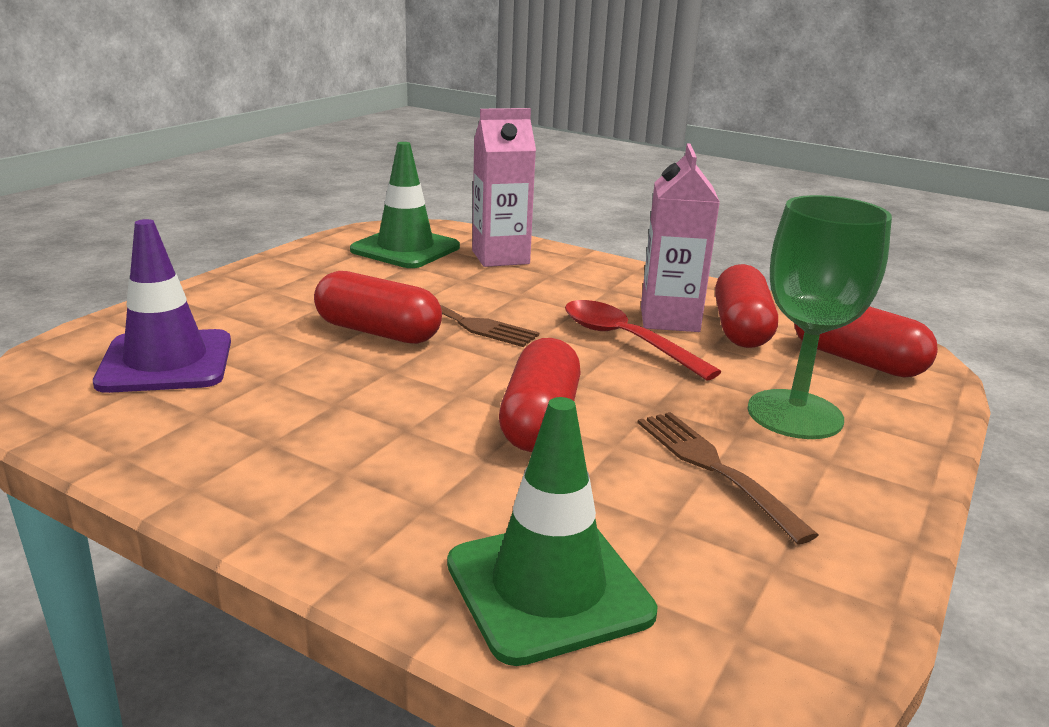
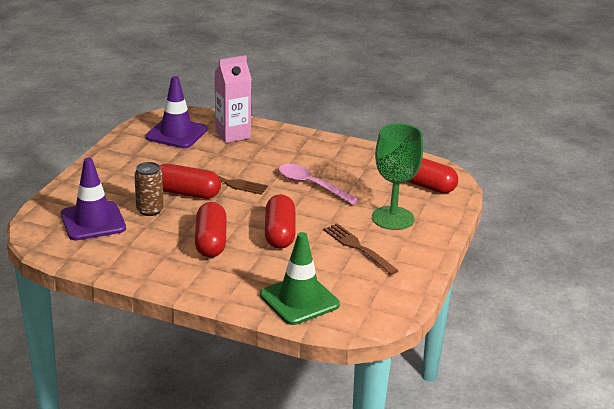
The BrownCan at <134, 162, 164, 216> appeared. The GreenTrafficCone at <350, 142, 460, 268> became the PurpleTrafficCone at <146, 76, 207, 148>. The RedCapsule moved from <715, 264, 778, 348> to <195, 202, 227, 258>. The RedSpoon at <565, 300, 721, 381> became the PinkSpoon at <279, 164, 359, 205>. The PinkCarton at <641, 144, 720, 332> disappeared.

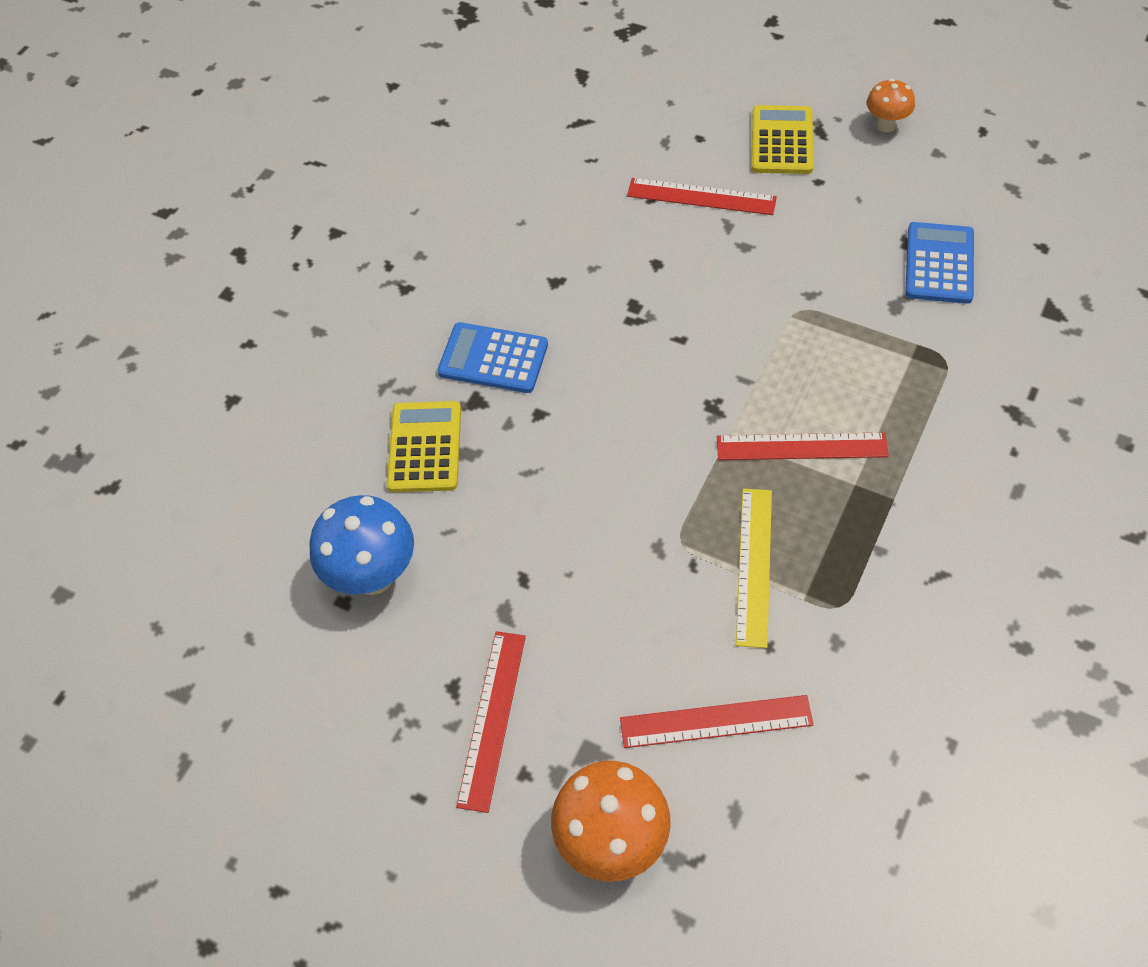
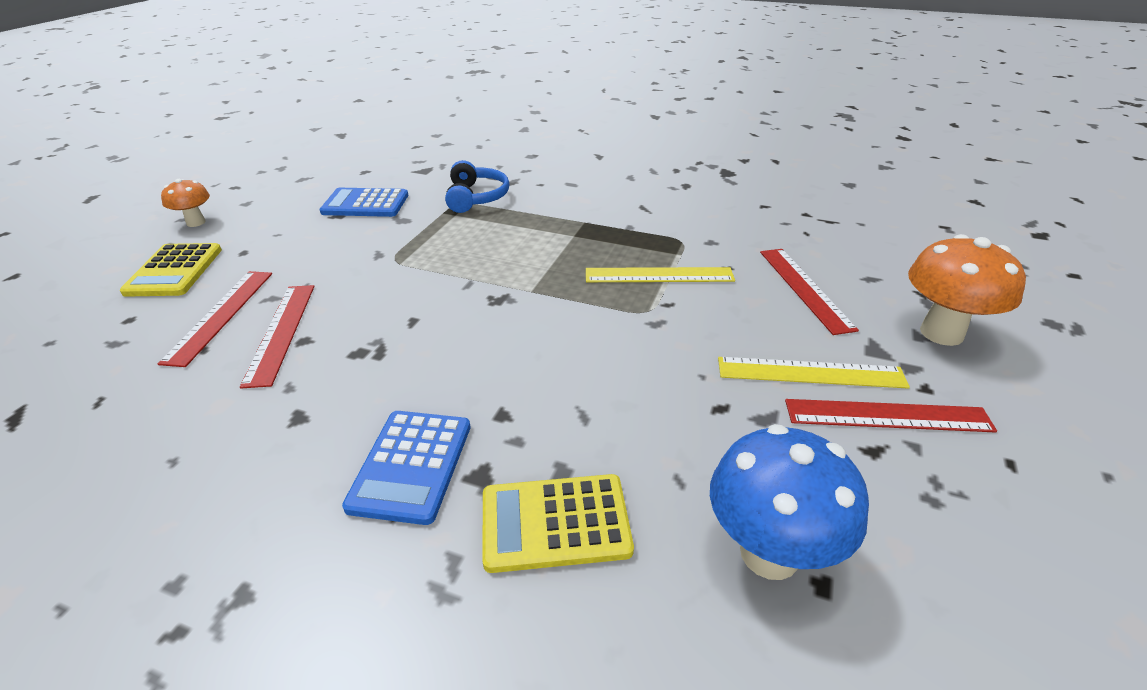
The YellowCalculator at <752, 105, 814, 174> turned 90 degrees counterclockwise. The RedRuler moved from <717, 432, 889, 460> to <240, 285, 314, 388>. The BlueHeadphones at <445, 160, 509, 213> appeared. The YellowRuler at <718, 357, 910, 389> appeared.

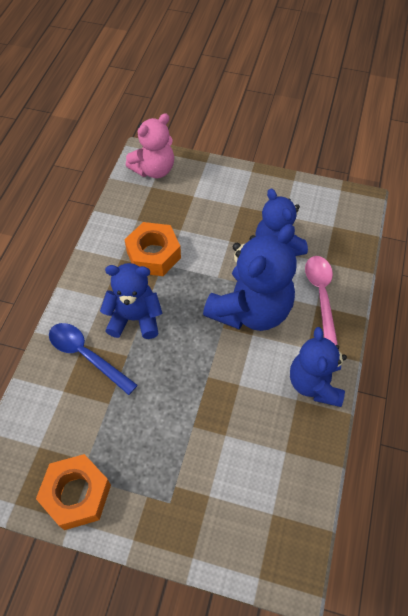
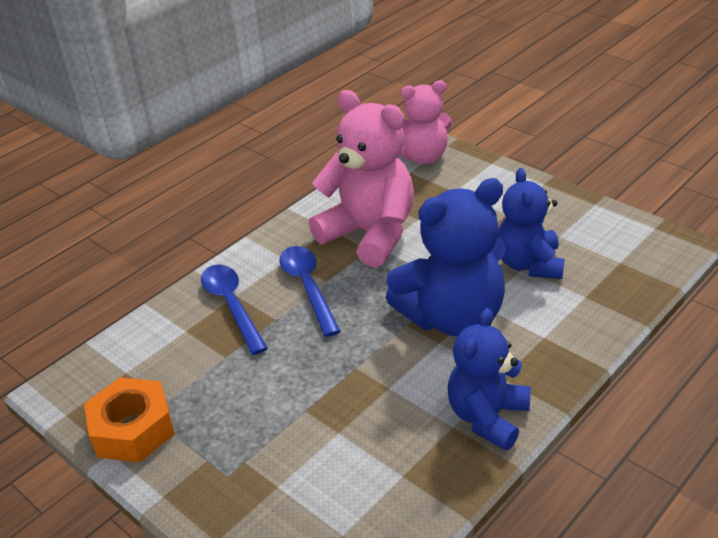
The BlueTeddyBear at <100, 263, 162, 339> was replaced by the BlueSpoon at <279, 246, 341, 337>. The OrangeNut at <124, 222, 181, 276> was replaced by the PinkTeddyBear at <309, 90, 414, 267>. The PinkSpoon at <305, 256, 338, 345> disappeared.

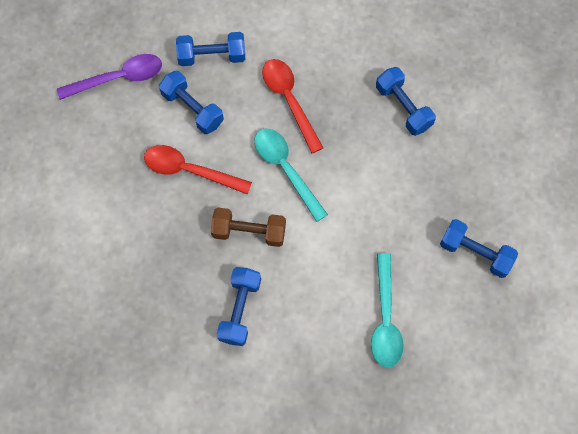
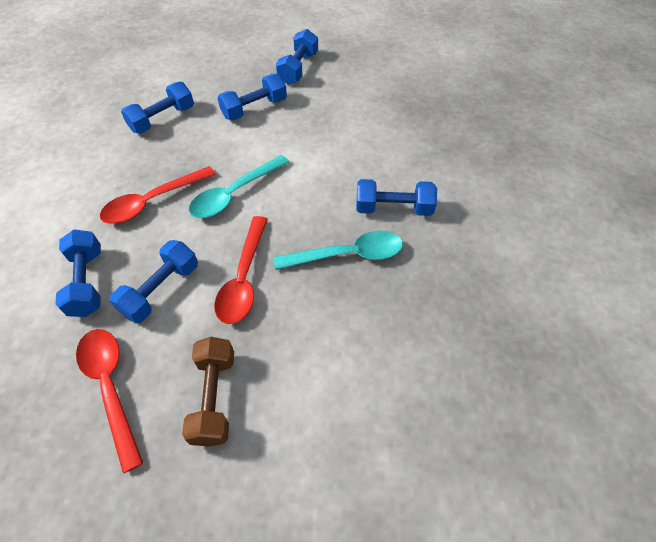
The PurpleSpoon at <57, 54, 162, 100> became the RedSpoon at <76, 329, 143, 473>. The BrownDumbbell moved from <211, 208, 286, 247> to <182, 337, 234, 447>. The BlueDumbbell at <217, 74, 287, 121> appeared. The TurquoiseSpoon moved from <371, 253, 404, 368> to <273, 231, 403, 270>.

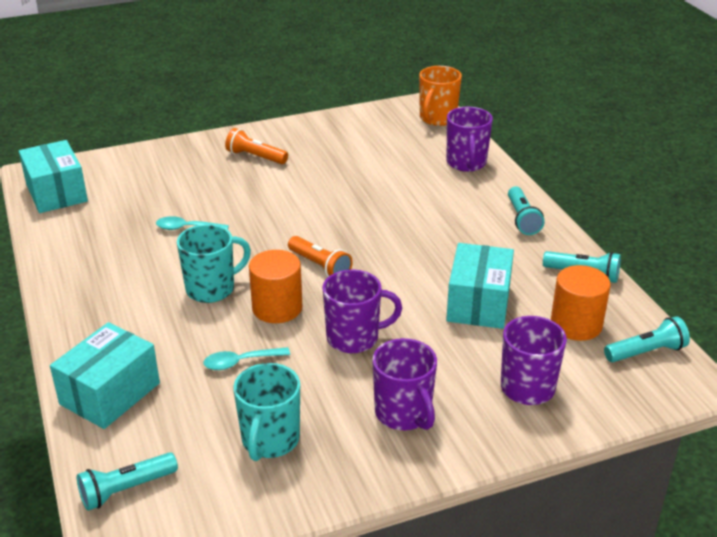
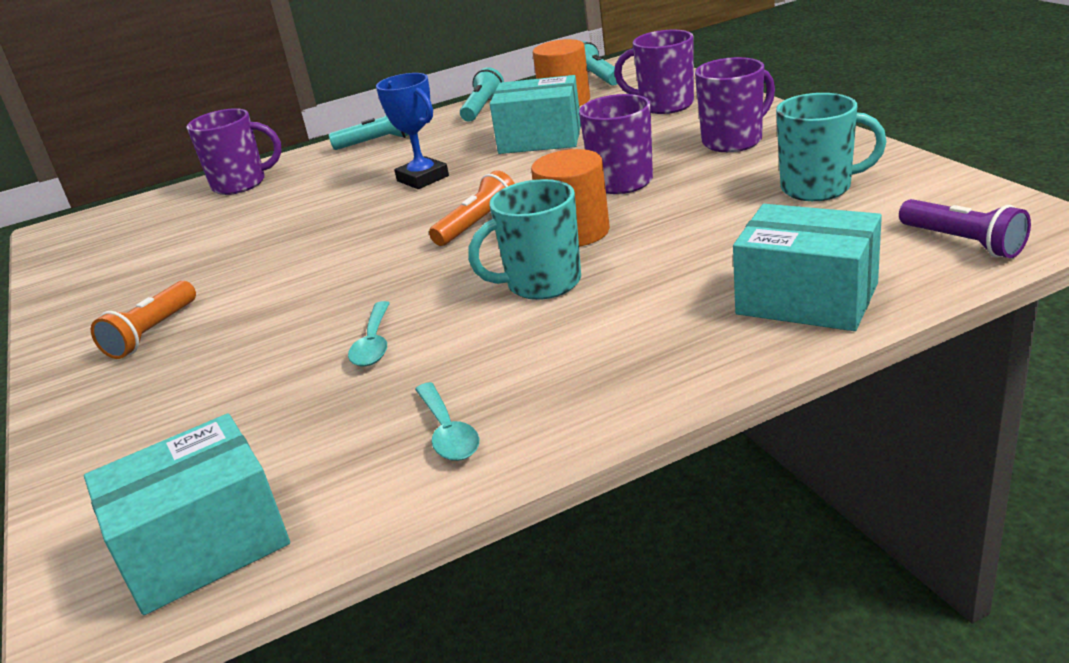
The BlueTrophy at <376, 73, 449, 189> appeared. The TurquoiseSpoon moved from <203, 347, 290, 370> to <415, 382, 479, 461>. The TurquoiseMug at <177, 224, 251, 303> turned 75 degrees counterclockwise. The TurquoiseFlashlight at <77, 452, 178, 511> became the PurpleFlashlight at <899, 199, 1031, 258>. The OrangeMug at <419, 66, 462, 126> disappeared.

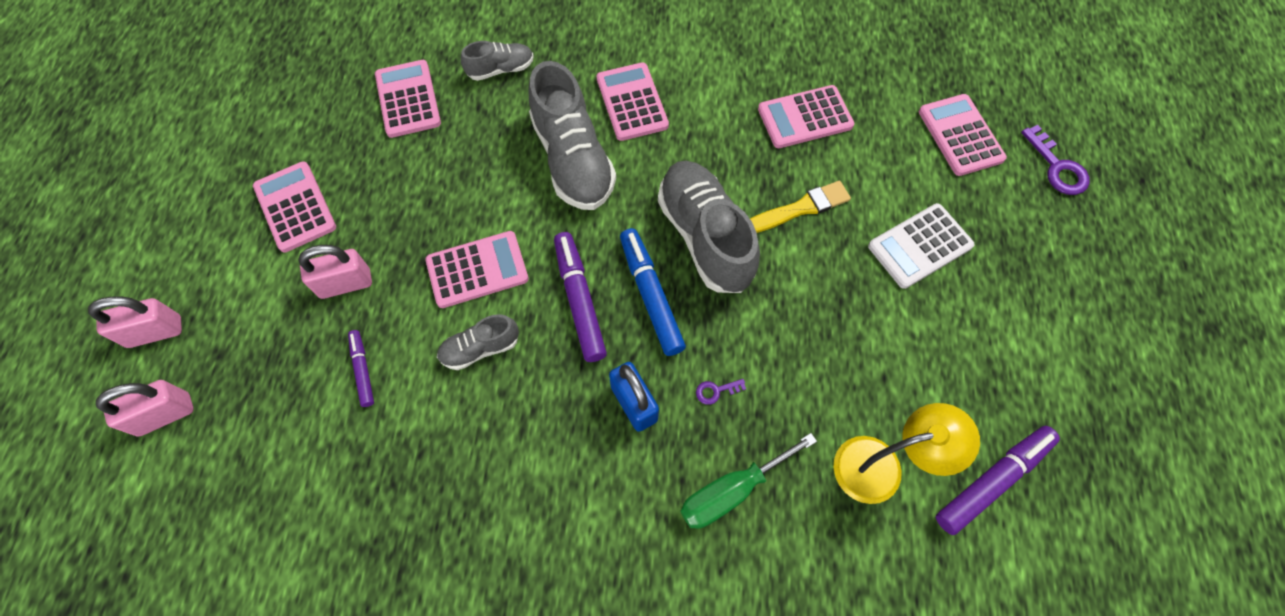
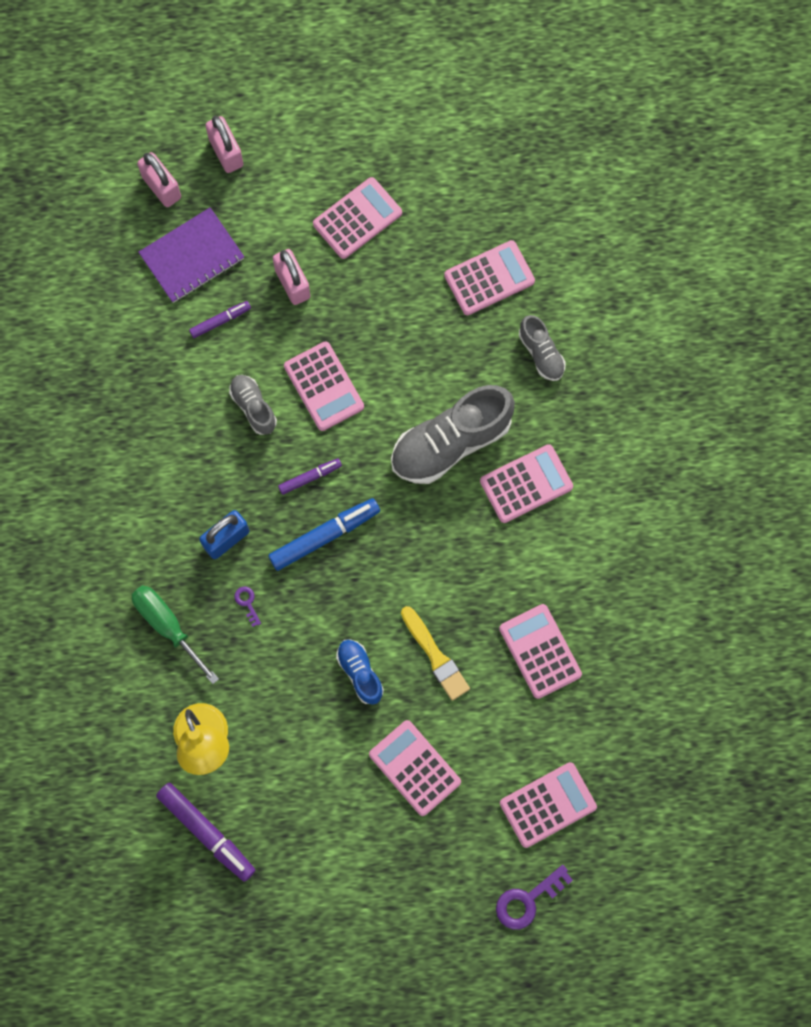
The PurpleNotebook at <138, 207, 244, 303> appeared. The PurpleMarker at <554, 232, 607, 362> changed to 0.56 times the size. The BlueShoe at <336, 639, 384, 705> appeared. The WhiteCalculator at <868, 203, 975, 289> became the PinkCalculator at <369, 720, 461, 816>. The GreyShoe at <658, 161, 760, 293> disappeared.

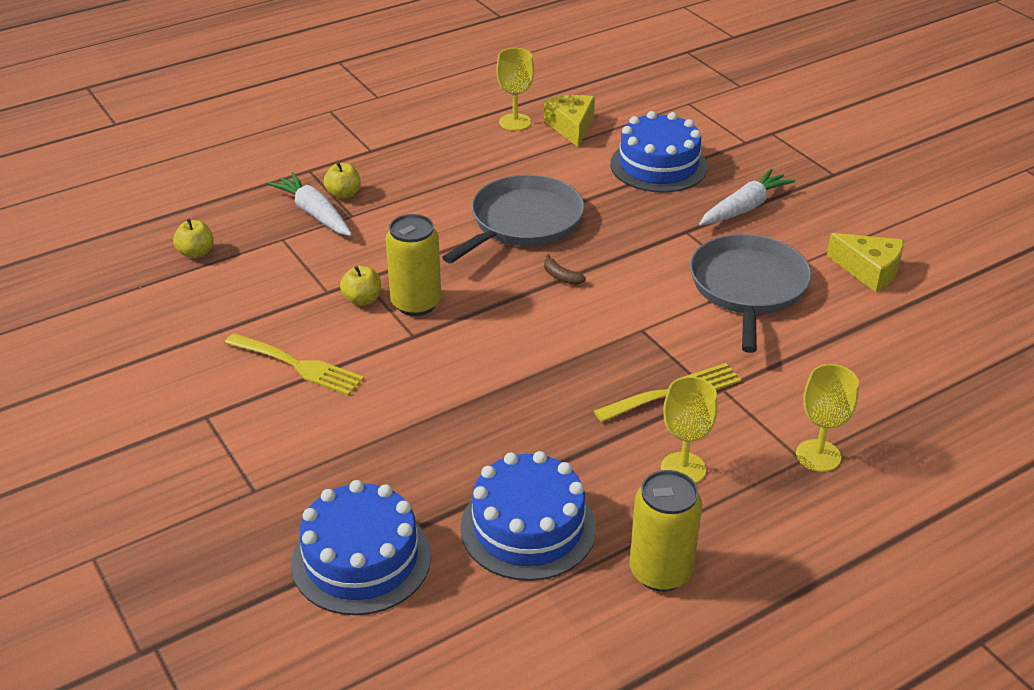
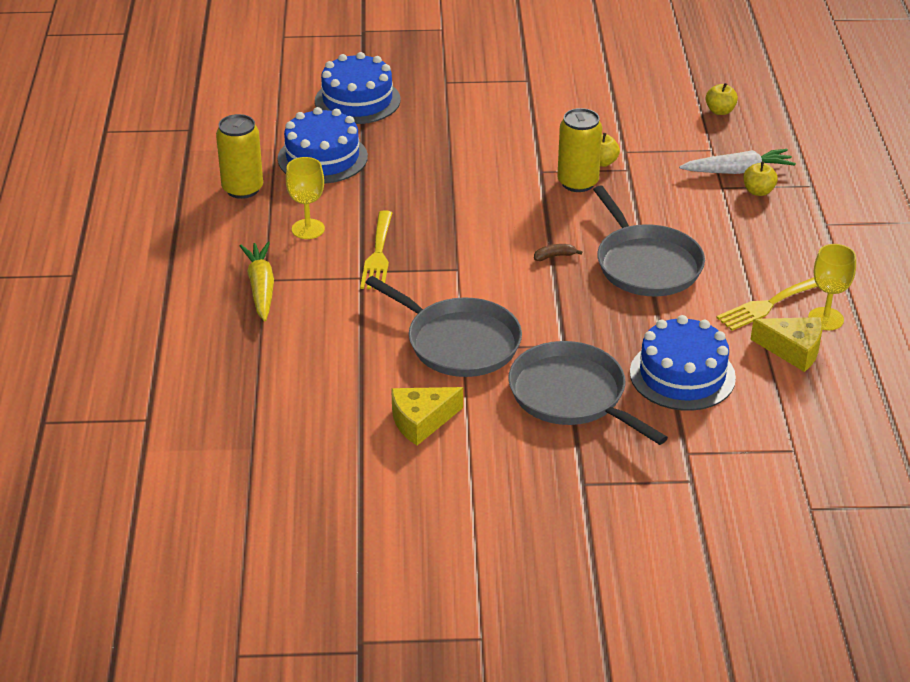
The YellowGoblet at <796, 364, 859, 472> was replaced by the YellowCarrot at <240, 242, 274, 322>. The WhiteCarrot at <699, 169, 795, 226> was replaced by the GreyPan at <508, 341, 668, 445>. The YellowFork moved from <225, 333, 364, 396> to <716, 278, 818, 331>.

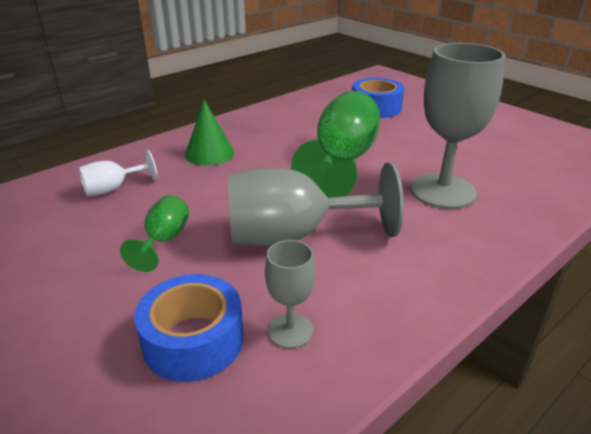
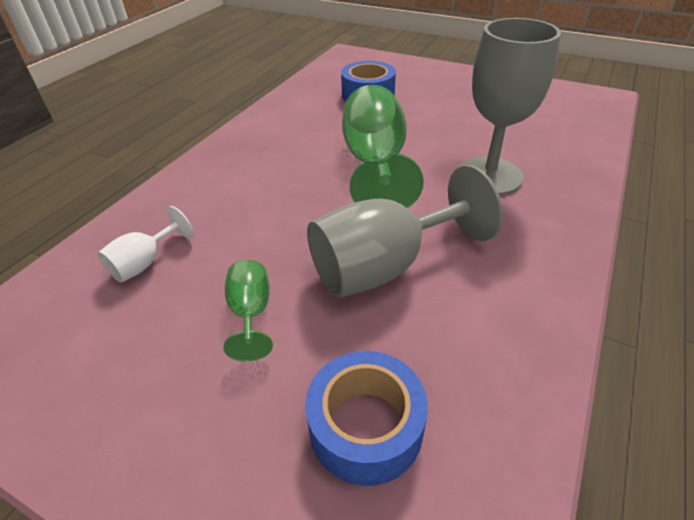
The GreenCone at <185, 100, 234, 166> disappeared. The GreyGoblet at <265, 240, 315, 348> disappeared.

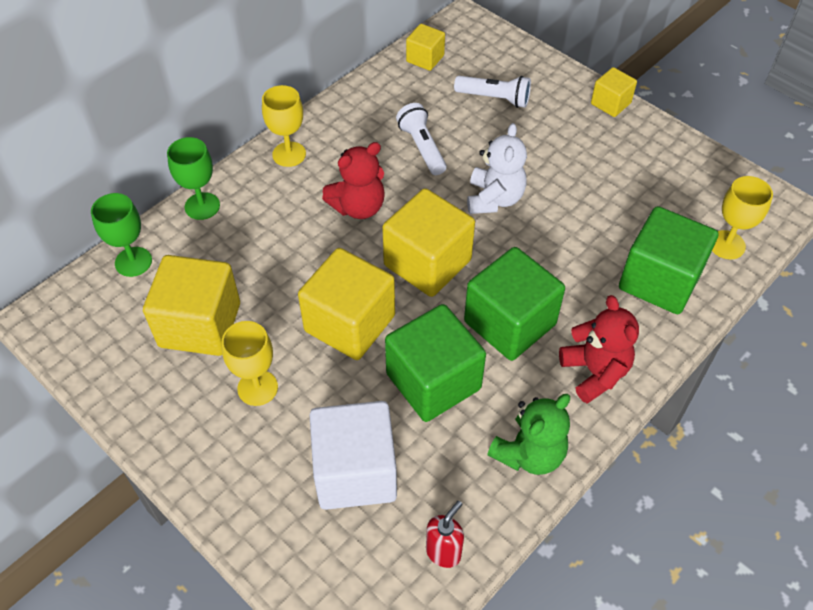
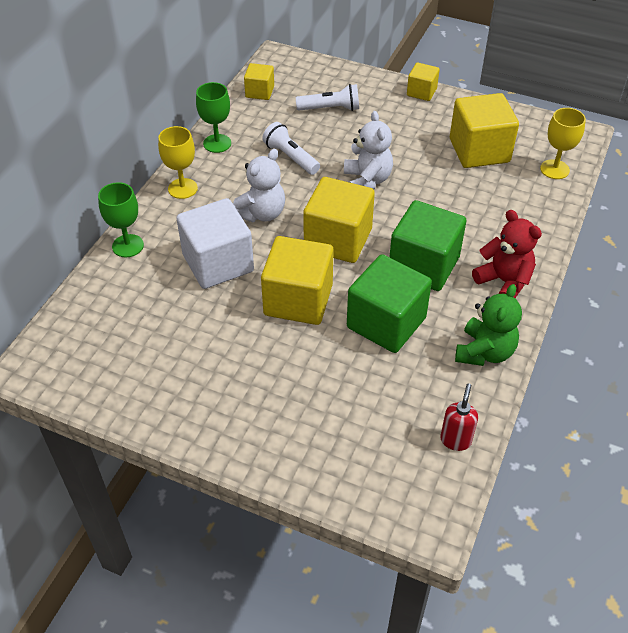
The WhiteCube moved from <309, 401, 397, 510> to <176, 198, 254, 289>. The GreenGoblet moved from <91, 193, 152, 277> to <196, 82, 231, 153>. The RedTeddyBear at <322, 142, 385, 219> became the WhiteTeddyBear at <233, 149, 285, 222>. The YellowCube moved from <143, 255, 240, 356> to <450, 93, 519, 168>. The YellowGoblet at <222, 321, 278, 406> disappeared. The GreenCube at <619, 206, 718, 314> disappeared.

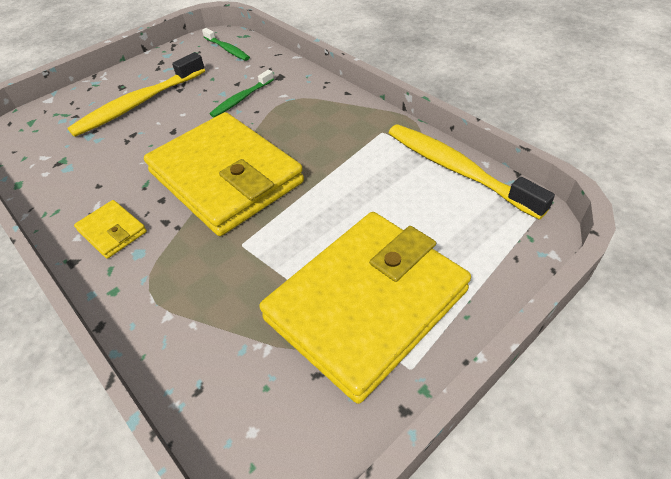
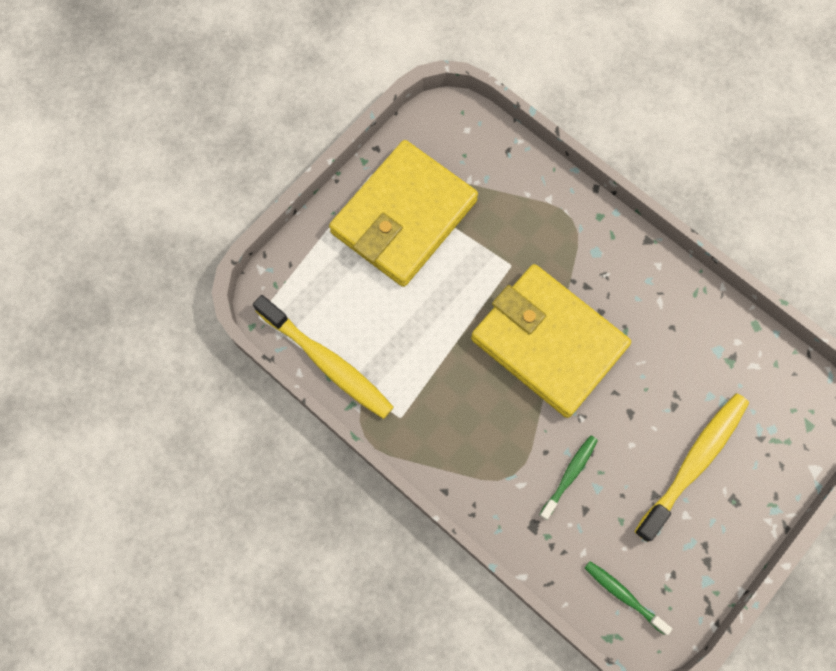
The YellowWallet at <74, 200, 147, 259> disappeared.

